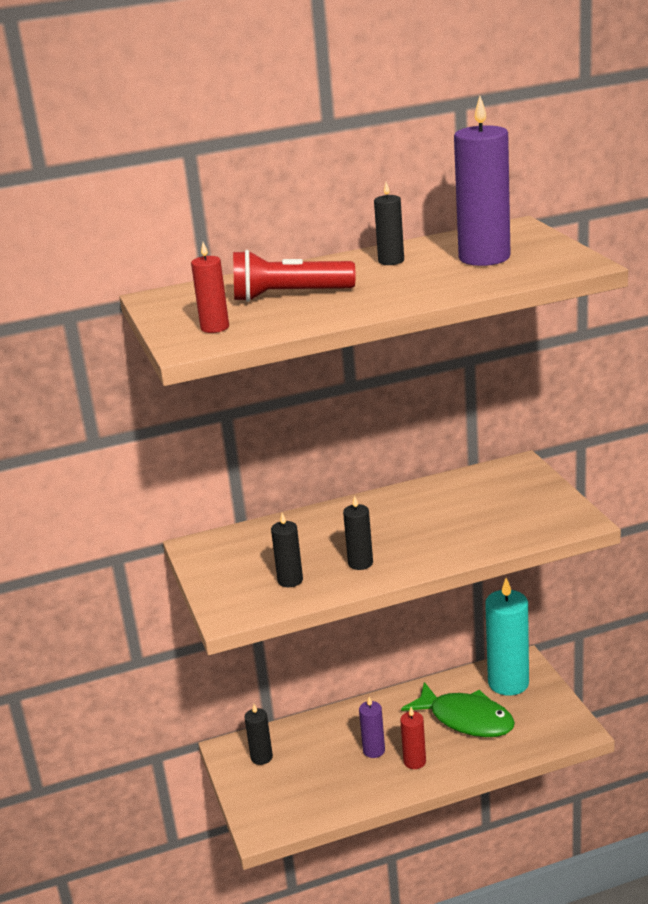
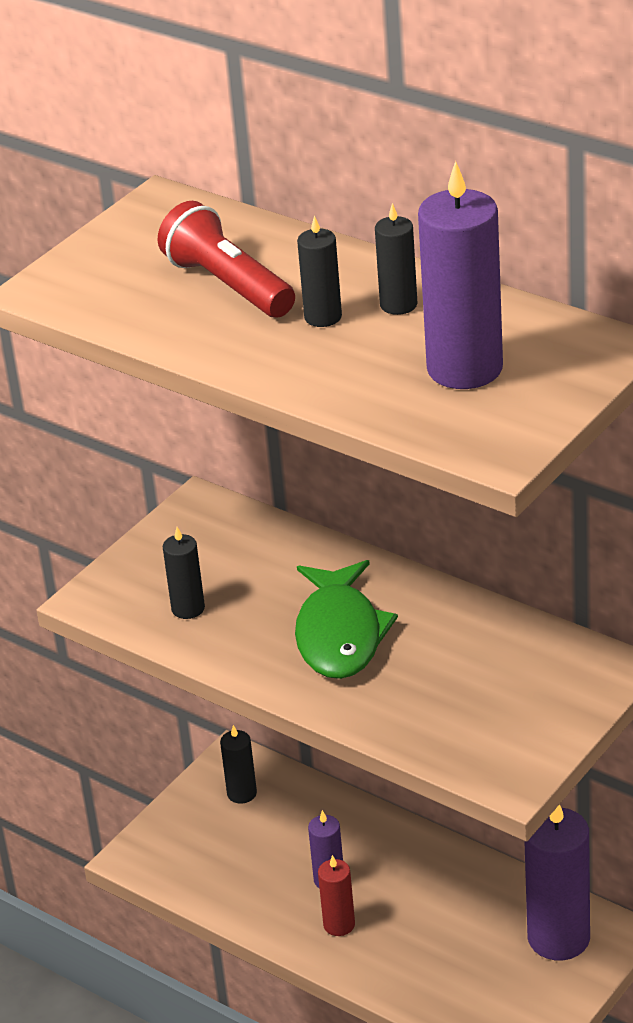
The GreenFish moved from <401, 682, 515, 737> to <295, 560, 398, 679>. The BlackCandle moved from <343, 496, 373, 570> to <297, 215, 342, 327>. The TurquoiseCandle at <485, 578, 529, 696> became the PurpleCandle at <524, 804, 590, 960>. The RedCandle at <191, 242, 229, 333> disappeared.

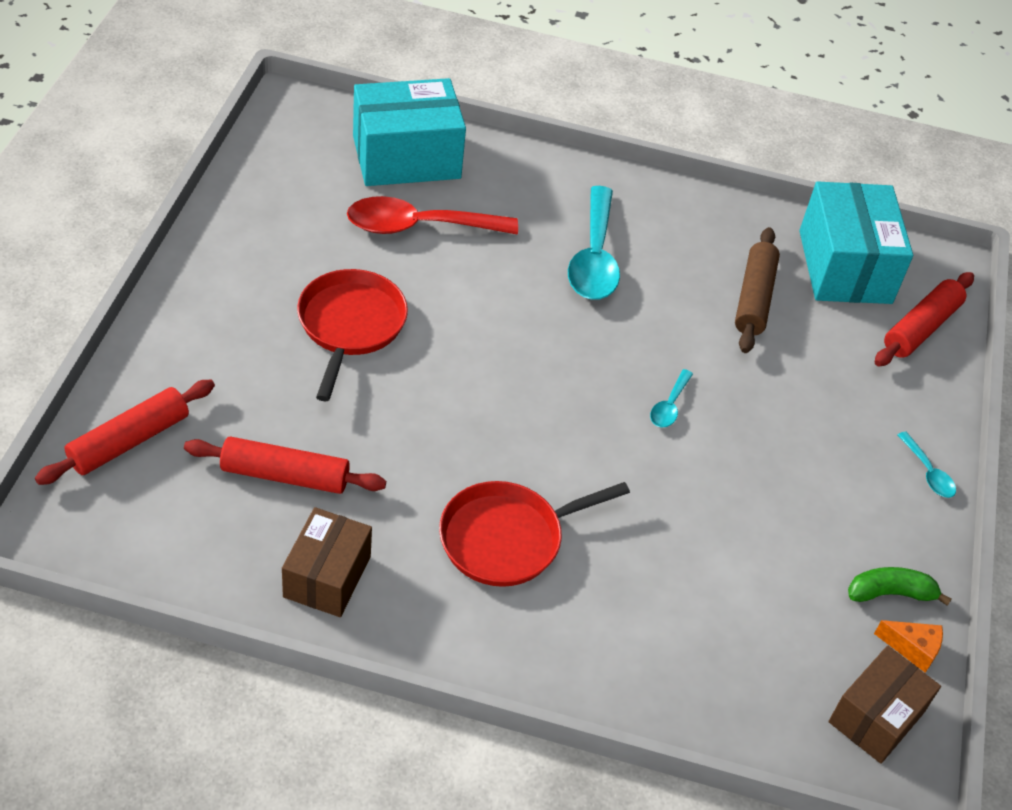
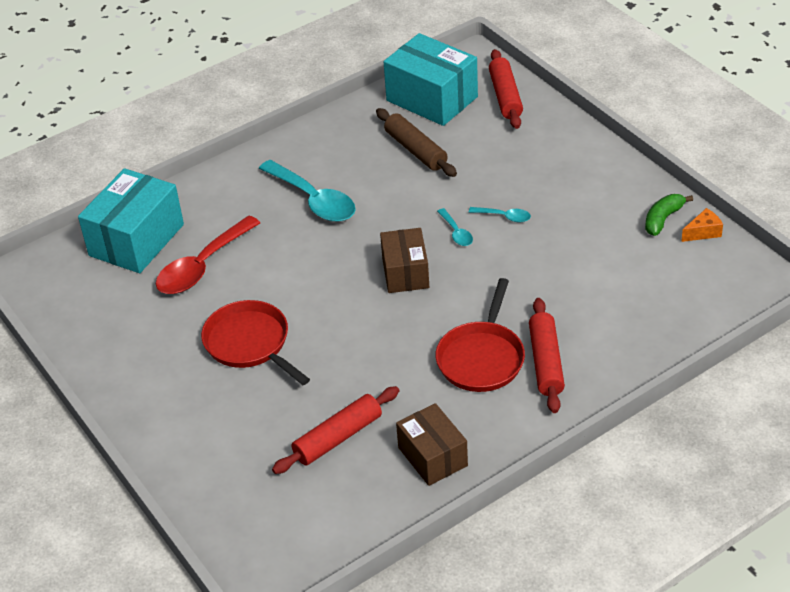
The BrownBox moved from <828, 646, 941, 764> to <380, 228, 429, 293>. The TurquoiseSpoon moved from <898, 432, 956, 498> to <469, 207, 531, 223>. The RedRollingPin moved from <35, 380, 215, 485> to <529, 298, 565, 413>.

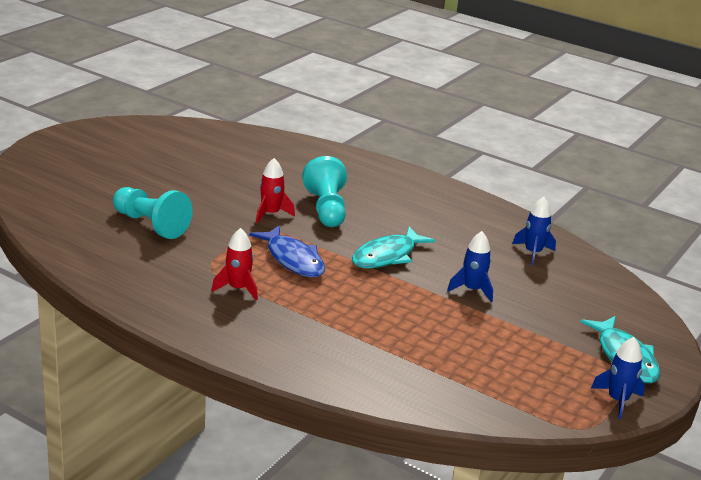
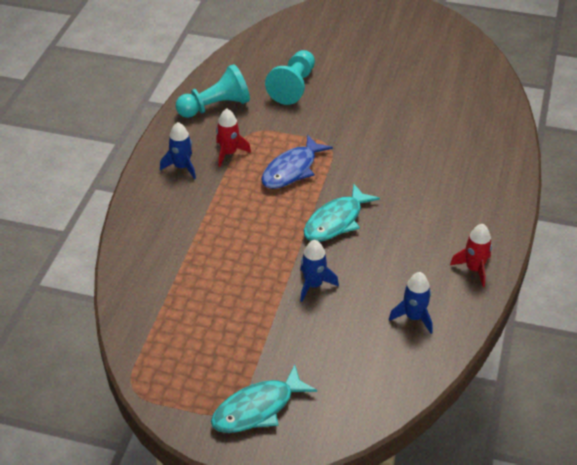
The BlueRocket moved from <591, 337, 645, 419> to <160, 122, 196, 179>. The TurquoisePawn moved from <302, 156, 347, 227> to <176, 64, 250, 118>. The TurquoiseFish at <352, 227, 435, 268> turned 75 degrees counterclockwise. The RedRocket moved from <256, 158, 295, 223> to <450, 224, 492, 287>.

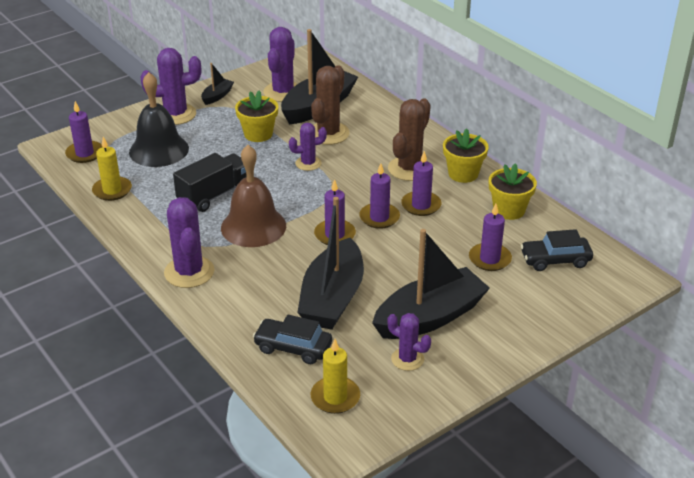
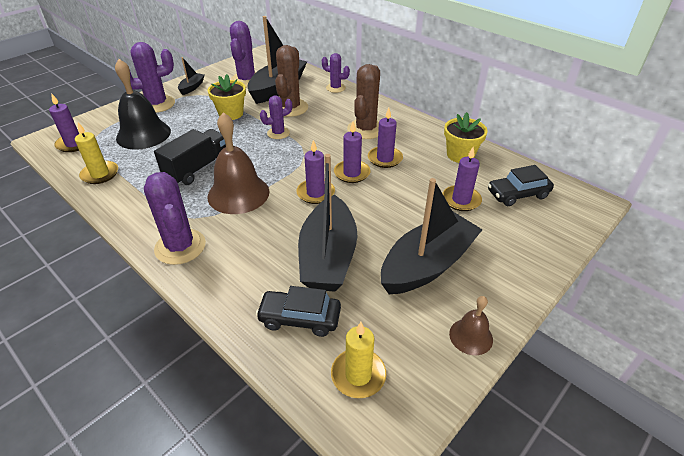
The PurpleCactus moved from <387, 313, 431, 371> to <322, 53, 350, 93>. The BrownBell at <449, 296, 493, 355> appeared. The YellowFlowerPot at <443, 128, 489, 183> disappeared.

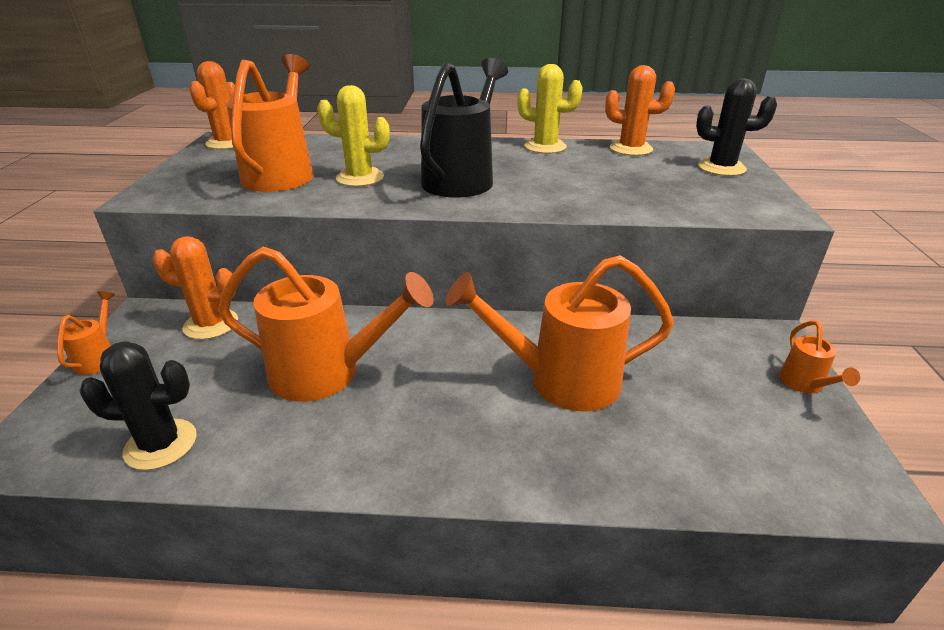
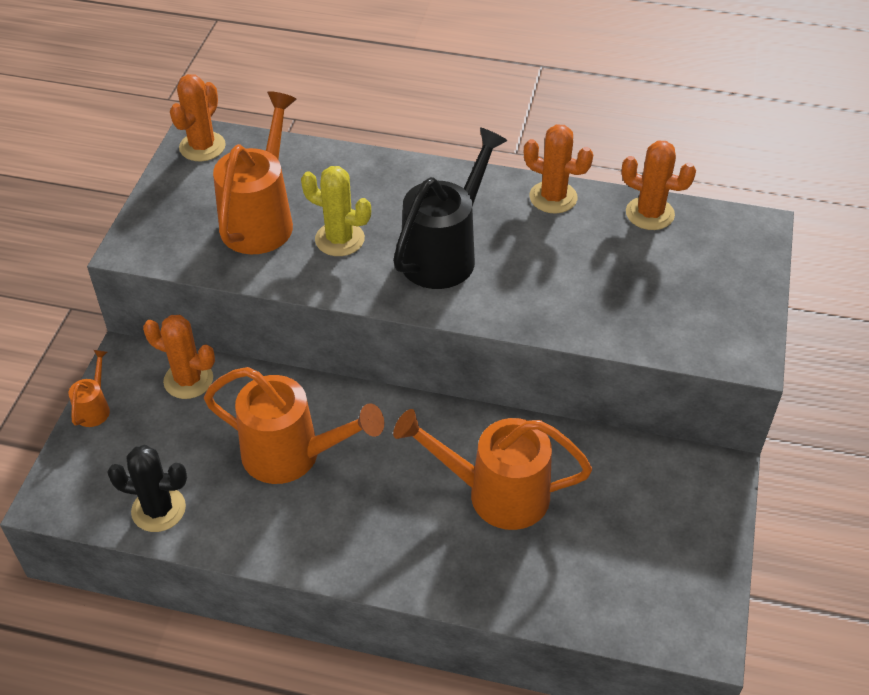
The YellowCactus at <517, 64, 583, 154> became the OrangeCactus at <524, 124, 593, 214>. The BlackCactus at <696, 78, 777, 176> disappeared. The OrangeWateringCan at <779, 320, 860, 394> disappeared.

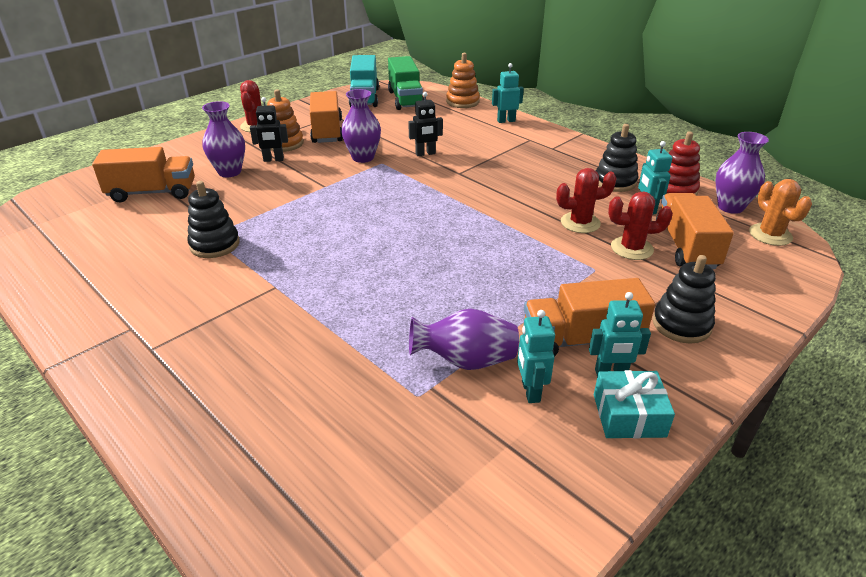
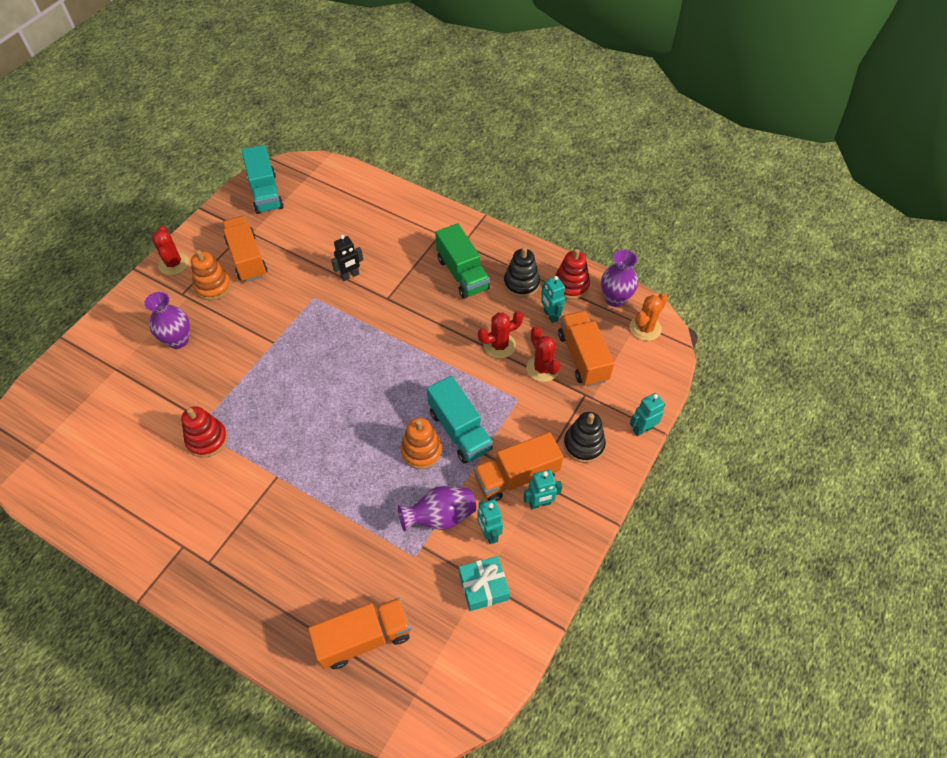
The BlackStackingToy at <187, 181, 240, 258> became the RedStackingToy at <181, 406, 228, 458>. The OrangeTruck moved from <92, 147, 195, 203> to <308, 598, 411, 669>. The OrangeStackingToy moved from <446, 53, 480, 108> to <401, 418, 442, 469>. The TurquoiseTruck at <427, 376, 493, 464> appeared. The GreenTruck moved from <388, 56, 424, 110> to <435, 223, 490, 299>. The TurquoiseGift moved from <594, 370, 675, 438> to <459, 556, 510, 611>. The RedCactus at <608, 191, 673, 260> turned 75 degrees clockwise. The OrangeCactus at <749, 179, 812, 246> turned 75 degrees clockwise. The TurquoiseRobot moved from <492, 63, 524, 123> to <630, 393, 665, 436>. The BlackRobot at <250, 97, 288, 162> disappeared. The PurpleVase at <341, 89, 381, 163> disappeared.

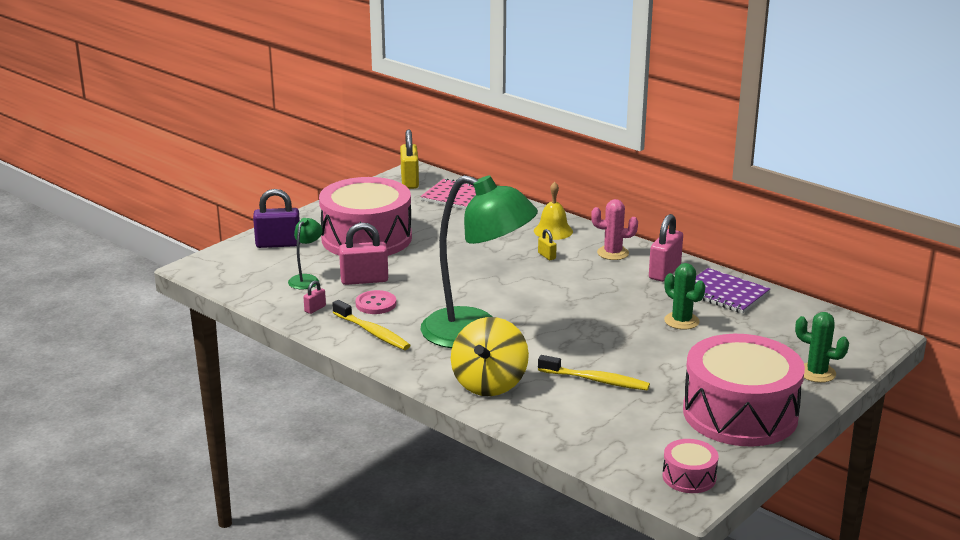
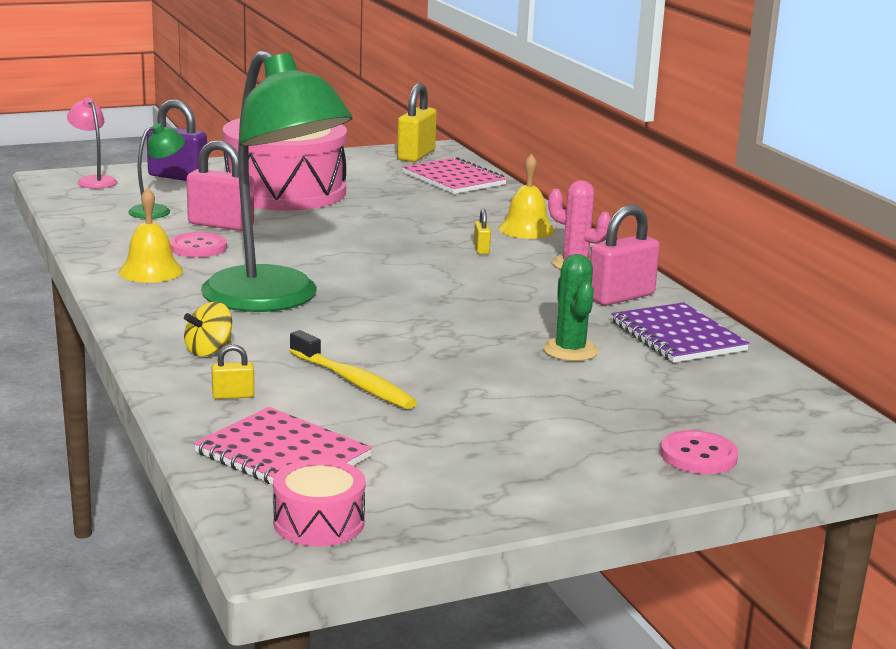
The PinkLamp at <67, 97, 117, 189> appeared. The YellowToothbrush at <332, 300, 411, 350> was replaced by the YellowBell at <119, 187, 183, 283>. The YellowSpinningTop at <451, 317, 529, 396> changed to 0.49 times the size. The PinkNotebook at <194, 407, 372, 484> appeared. The YellowPadlock at <212, 344, 254, 399> appeared. The GreenCactus at <795, 312, 849, 383> was replaced by the PinkButton at <660, 430, 739, 474>. The PinkPadlock at <303, 280, 326, 314> disappeared. The PinkDrum at <683, 334, 805, 446> disappeared.

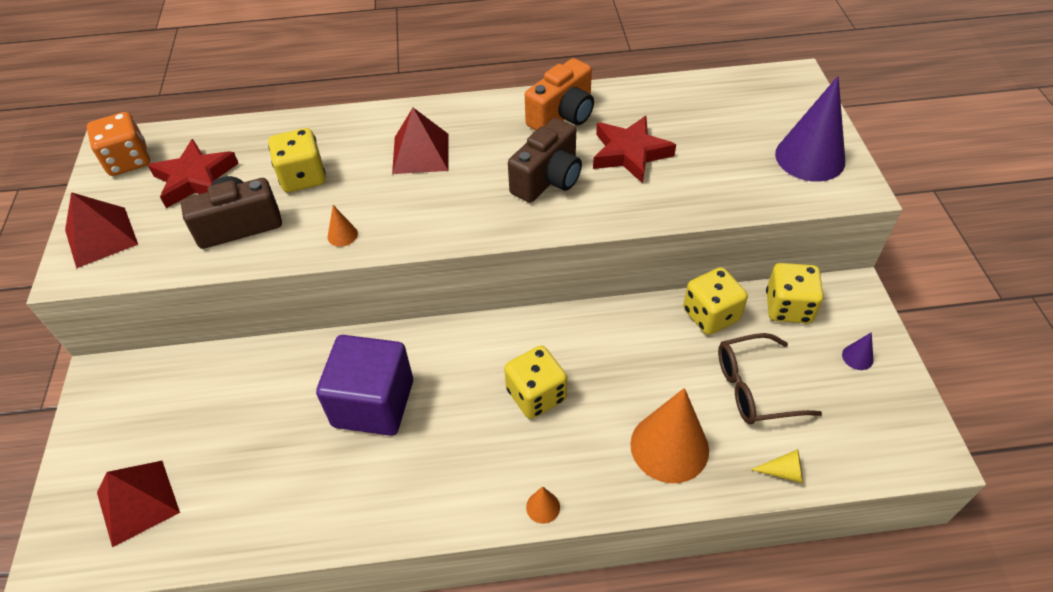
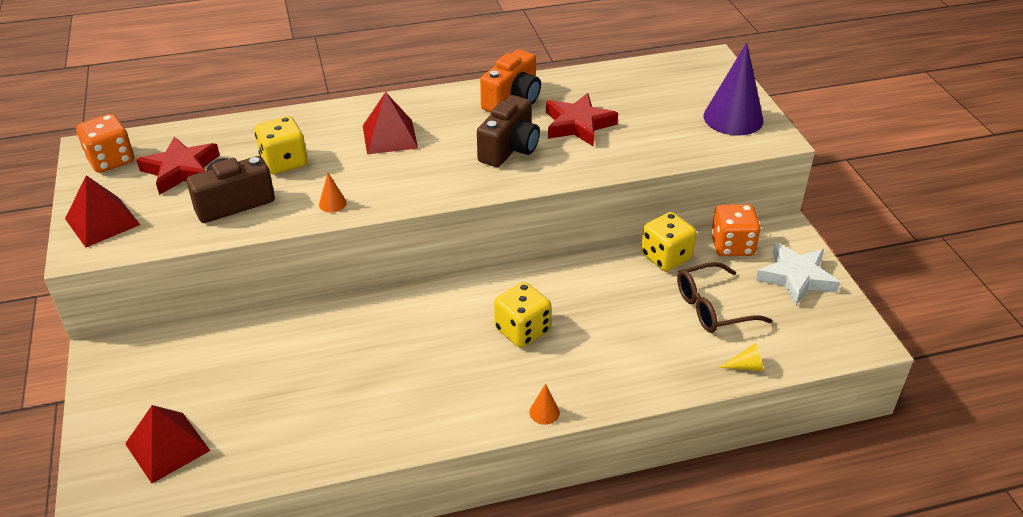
The YellowDice at <766, 263, 824, 324> became the OrangeDice at <711, 204, 761, 256>. The PurpleCone at <842, 332, 873, 370> was replaced by the WhiteStar at <756, 242, 840, 306>. The PurpleCube at <316, 335, 413, 436> disappeared. The OrangeCone at <630, 388, 709, 483> disappeared.

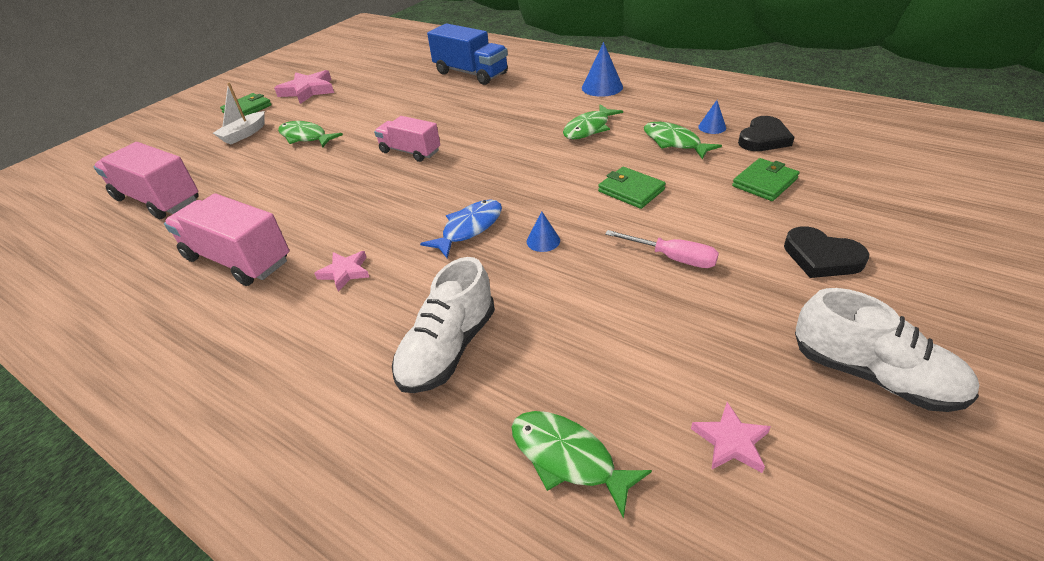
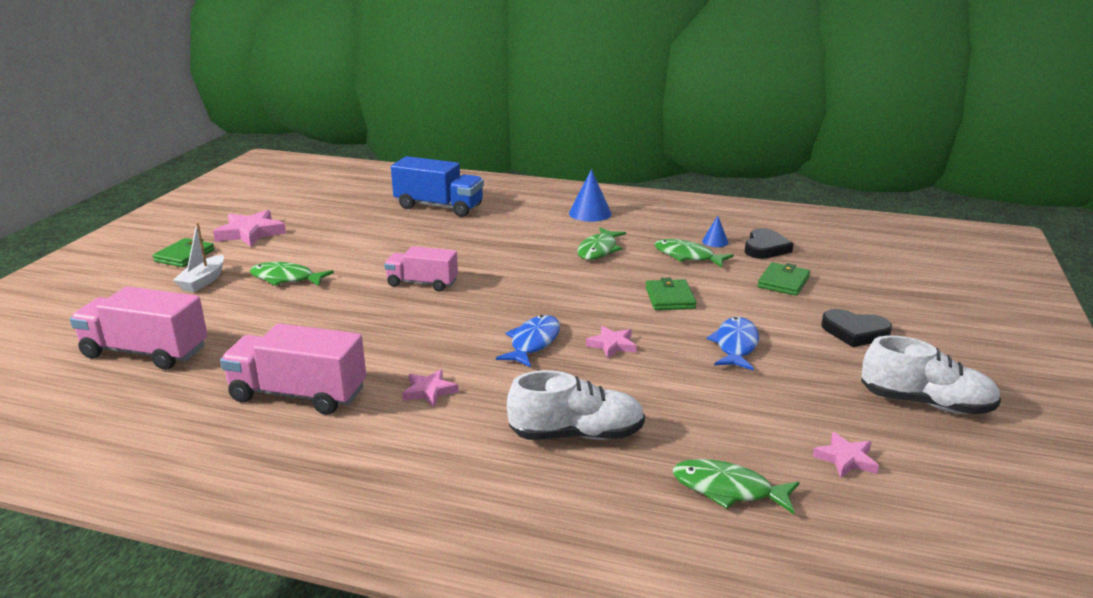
The WhiteShoe at <392, 257, 495, 393> turned 105 degrees counterclockwise. The BlueCone at <527, 211, 560, 252> was replaced by the PinkStar at <586, 326, 637, 359>. The GreenWallet at <598, 167, 666, 209> turned 60 degrees clockwise. The PinkScrewdriver at <605, 230, 719, 268> was replaced by the BlueFish at <707, 317, 759, 371>.

